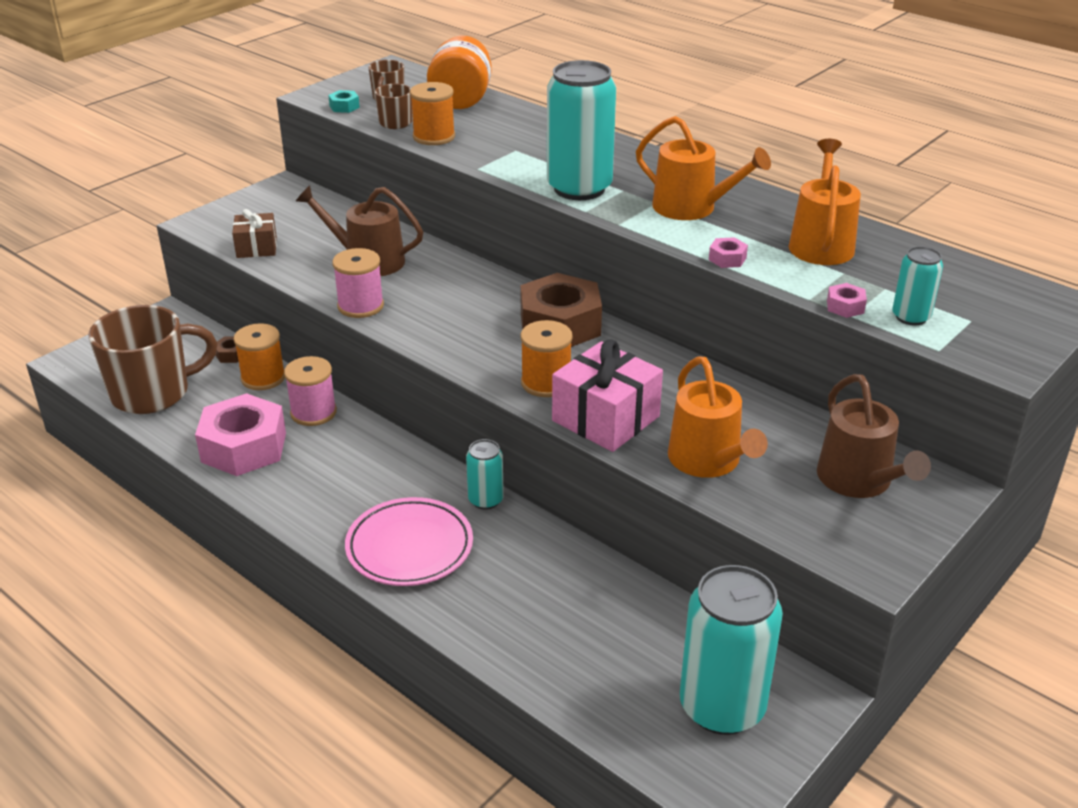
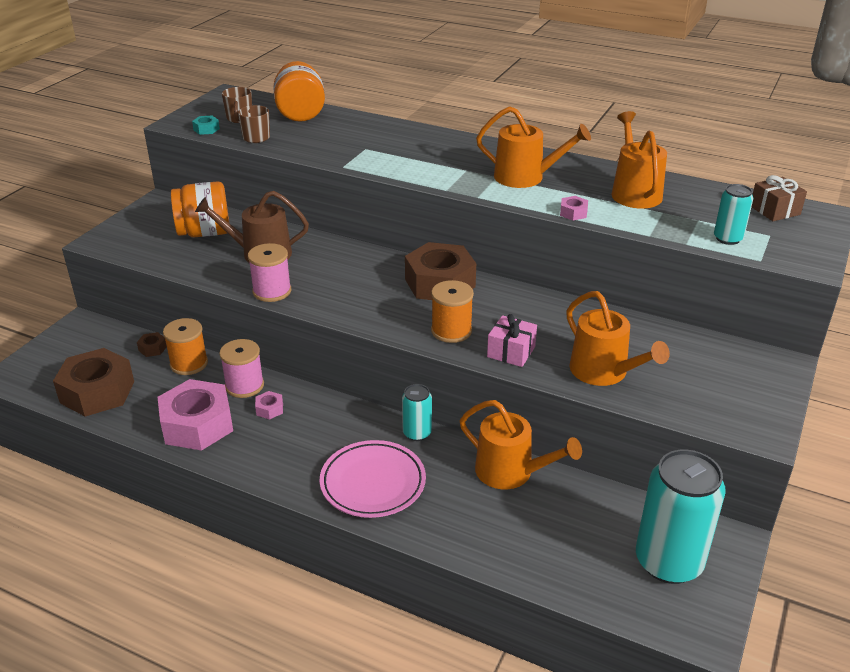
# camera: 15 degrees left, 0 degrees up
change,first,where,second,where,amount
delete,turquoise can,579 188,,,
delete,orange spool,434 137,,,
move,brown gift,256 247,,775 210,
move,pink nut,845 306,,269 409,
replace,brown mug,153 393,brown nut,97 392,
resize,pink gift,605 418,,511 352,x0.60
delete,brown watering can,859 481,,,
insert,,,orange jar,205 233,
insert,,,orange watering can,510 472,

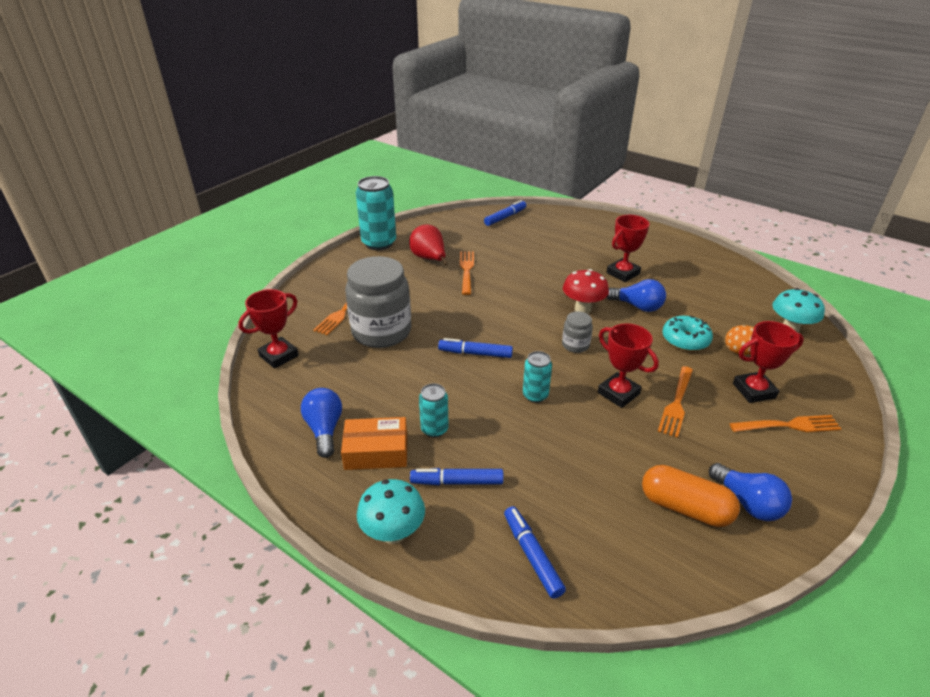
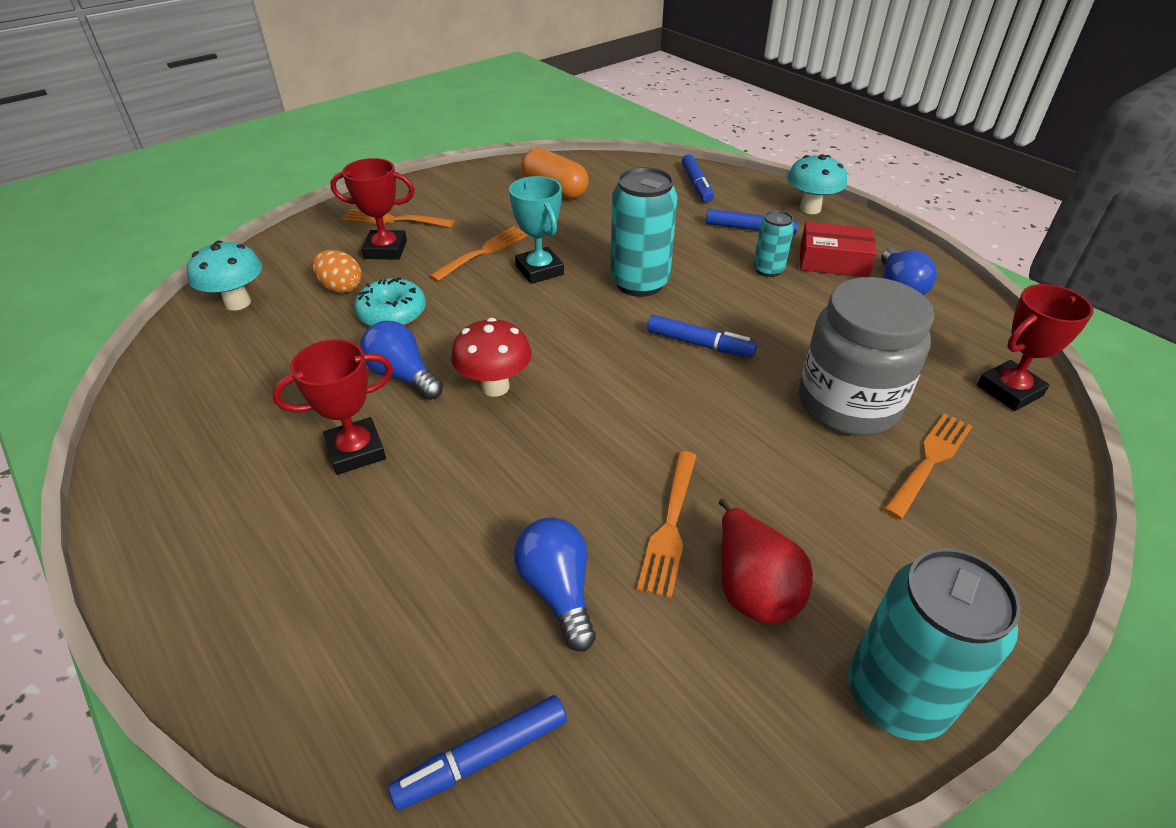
# camera: 165 degrees left, 5 degrees up
change,first,where,second,where,amount
delete,grey jar,575 345,,,
recolor,red trophy,618 393,turquoise trophy,539 270,
resize,turquoise can,535 395,,639 283,x1.84
recolor,orange box,376 451,red box,833 261,
move,blue light bulb,748 503,,558 590,

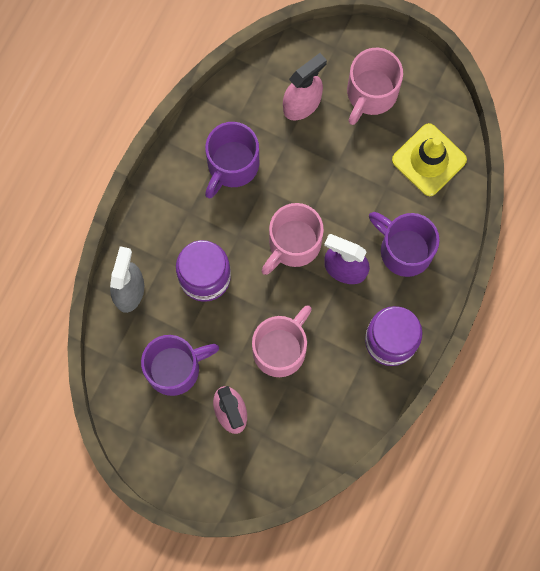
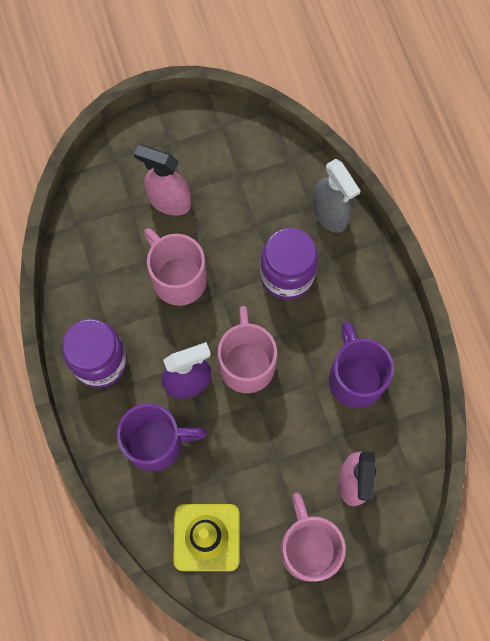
# camera: 135 degrees right, 5 degrees down
change,first,where,second,where,amount
rotate,pink mug,280 349,,178 278,150 degrees clockwise
delete,purple mug,175 368,,,

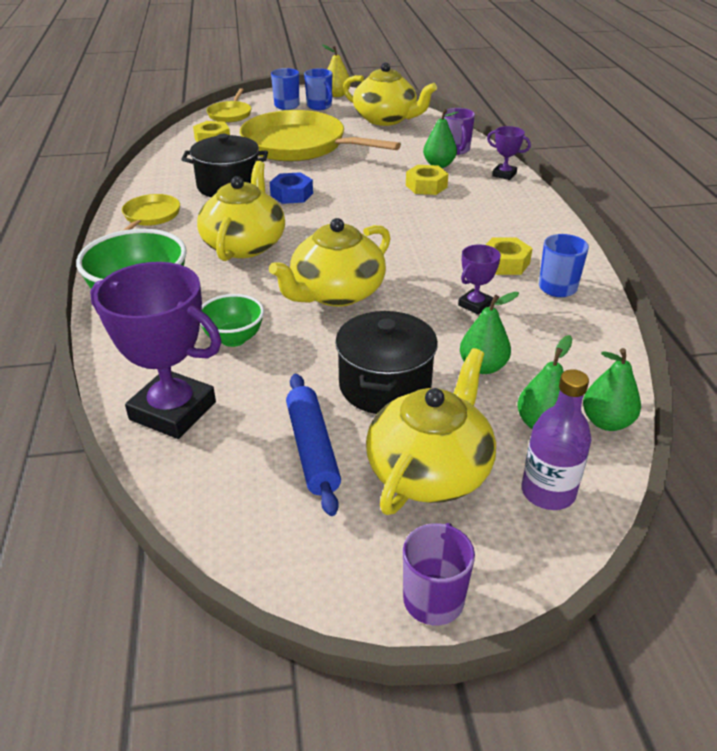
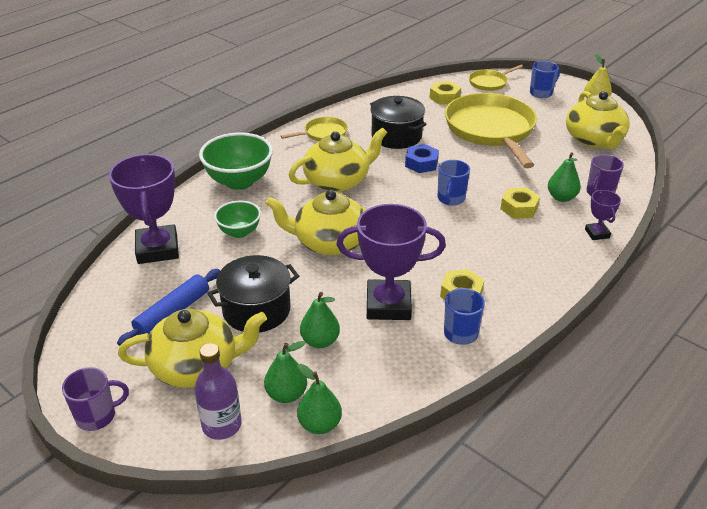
# camera: 50 degrees right, 0 degrees up
change,first,where,second,where,amount
move,blue mug,320 106,,451 199,
resize,purple trophy,475 305,,388 305,x2.08

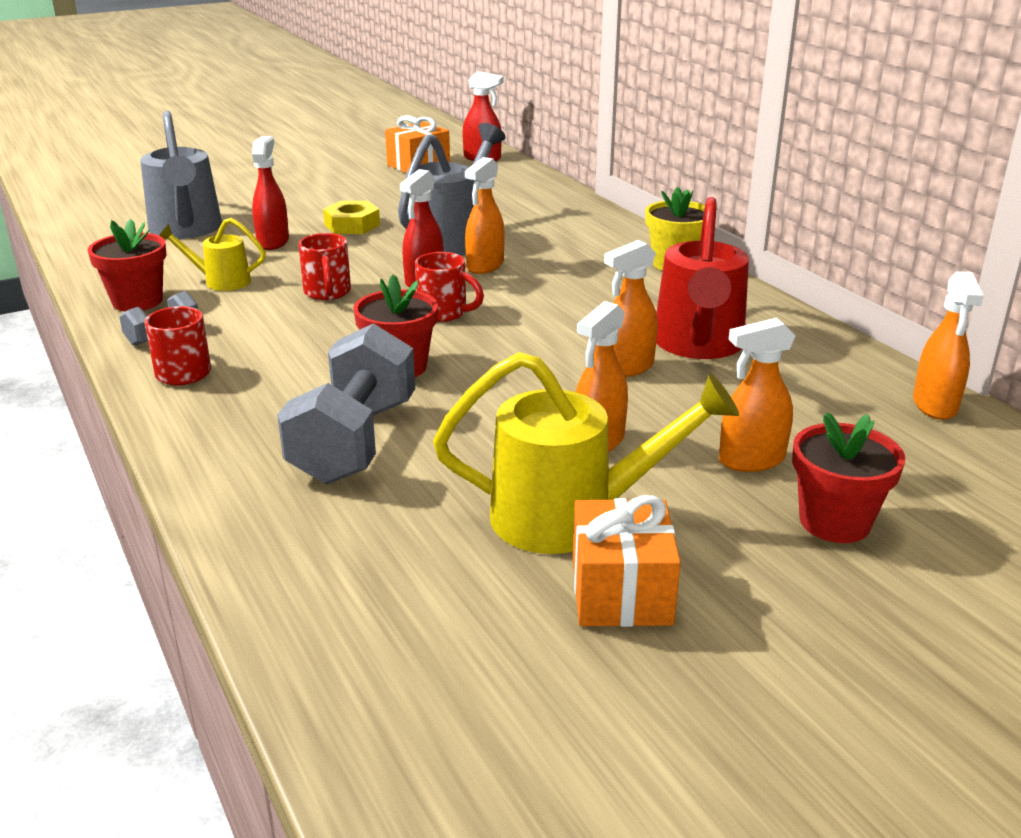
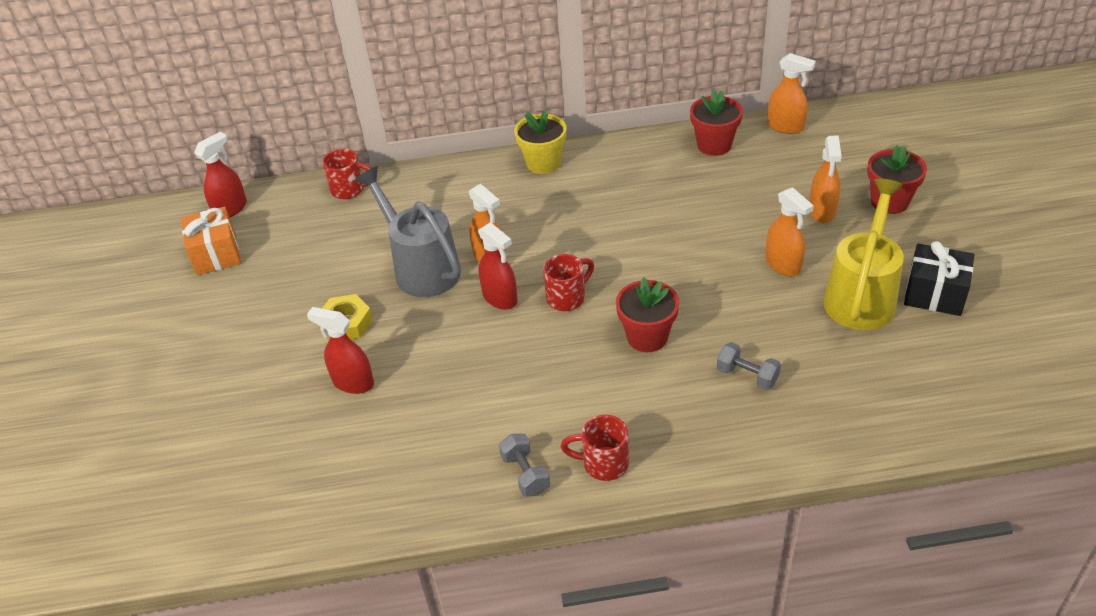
# camera: 65 degrees left, 15 degrees up
change,first,where,second,where,amount
delete,grey watering can,186 230,,,
delete,red watering can,698 345,,,
delete,yellow watering can,220 281,,,
move,red flower pot,137 301,,714 145,
move,red mug,327 293,,350 189,
delete,orange spray bottle,627 367,,,
resize,grey dumbbell,354 442,,747 376,x0.48
recolor,orange gift,621 592,black gift,934 294,

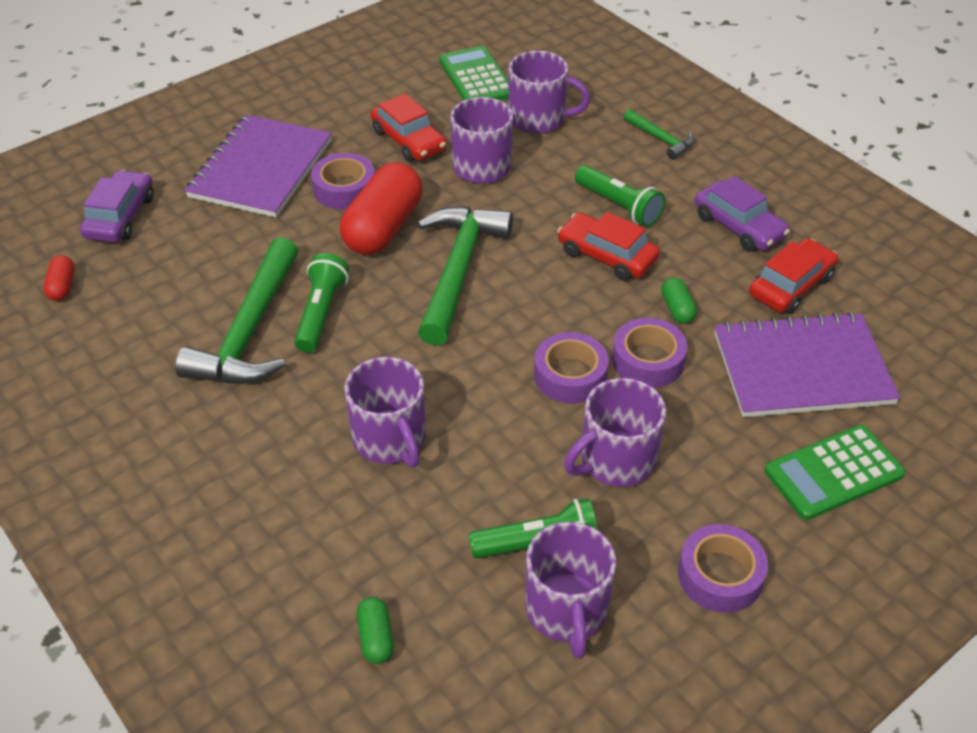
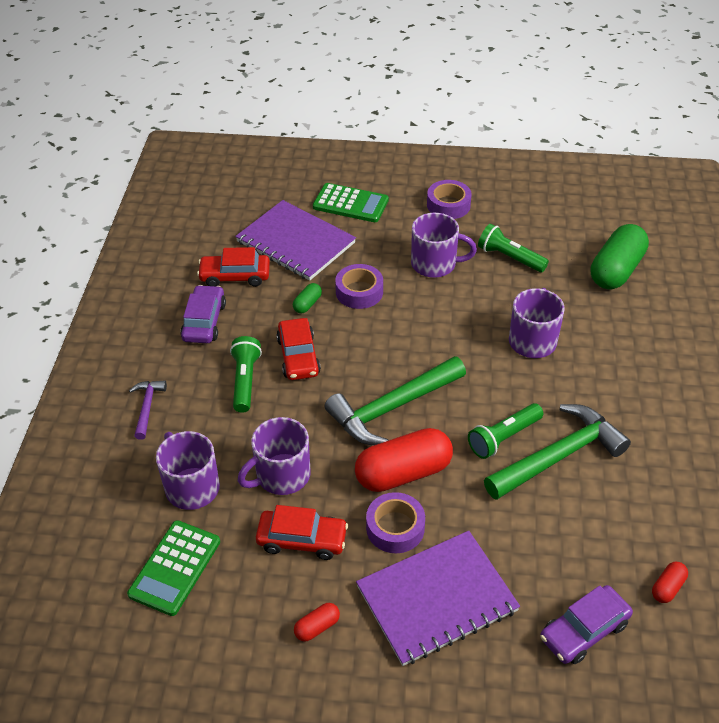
# camera: 135 degrees left, 0 degrees up
change,first,where,second,where,amount
rotate,red car,409 141,,302 540,90 degrees clockwise
recolor,green hammer,661 139,purple hammer,147 407,
delete,purple tape,570 375,,,
delete,purple mug,567 611,,,
resize,green capsule,376 637,,616 270,x2.25
insert,,,red capsule,317 627,

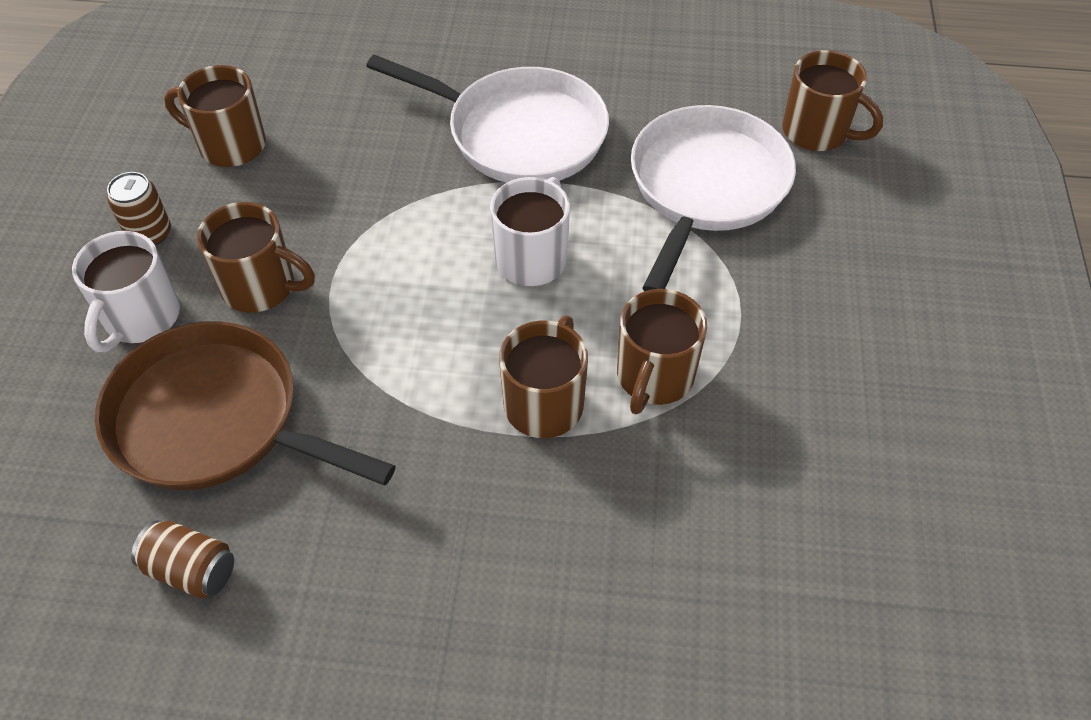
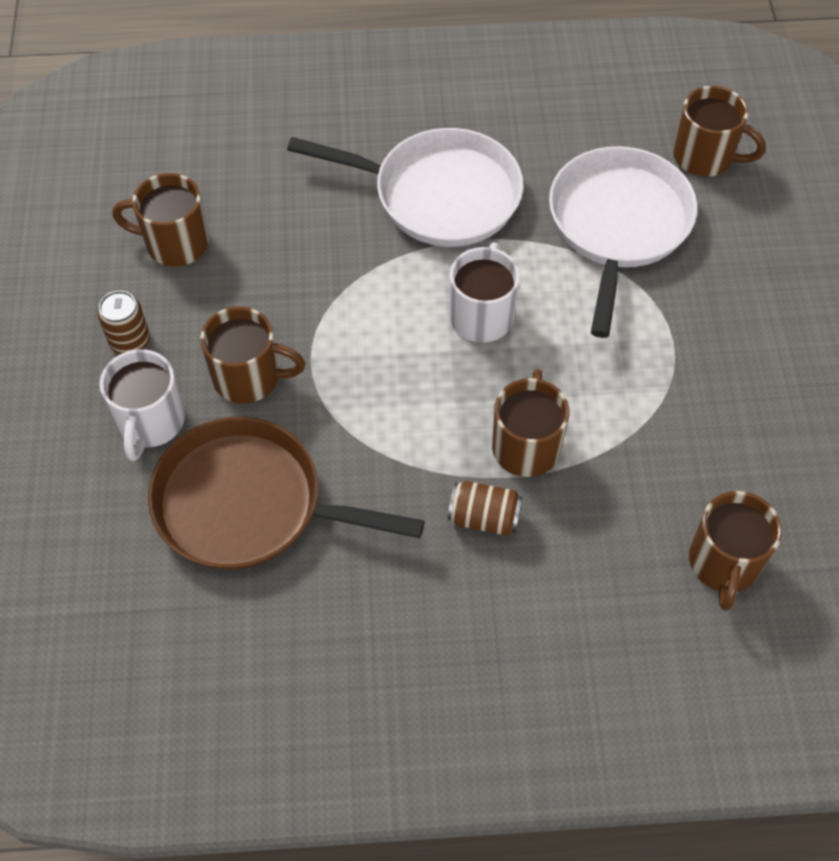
# camera: 10 degrees left, 5 degrees up
change,first,where,second,where,amount
move,brown mug,654 377,,723 564,
move,brown can,191 570,,484 517,

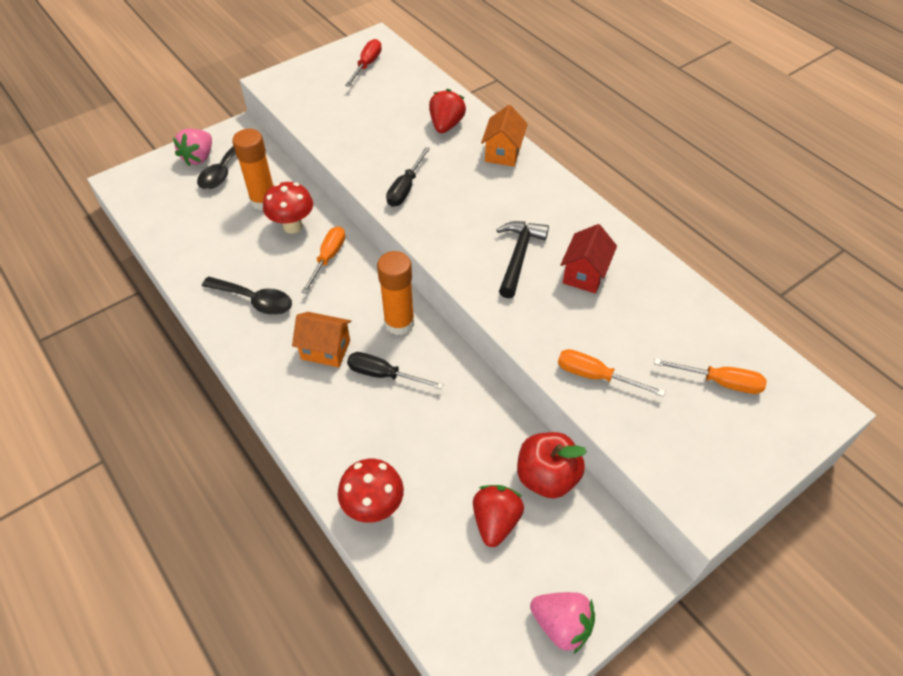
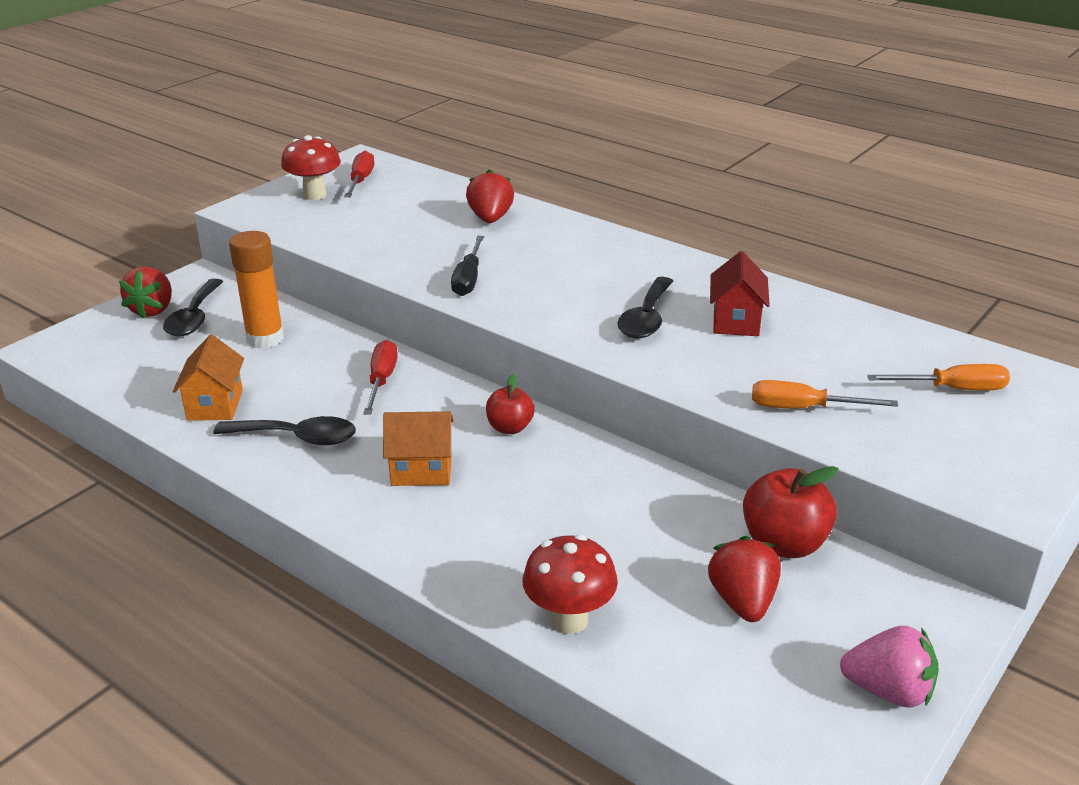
# camera: 15 degrees left, 20 degrees down
change,first,where,second,where,amount
move,orange house,503 153,,215 405,
recolor,pink strawberry,199 157,red strawberry,153 310,
move,red mushroom,293 226,,315 195,
replace,black hammer,518 257,black spoon,646 318,
recolor,orange screwdriver,328 258,red screwdriver,381 380,
replace,orange glue stick,399 323,red apple,510 428,
delete,black screwdriver,383 375,,,

